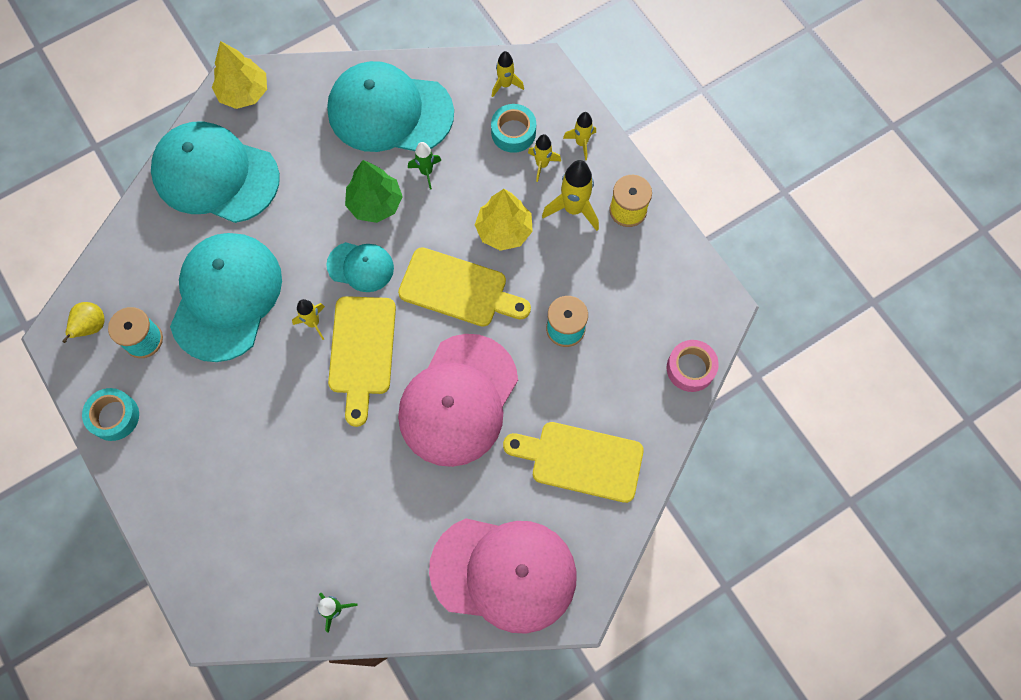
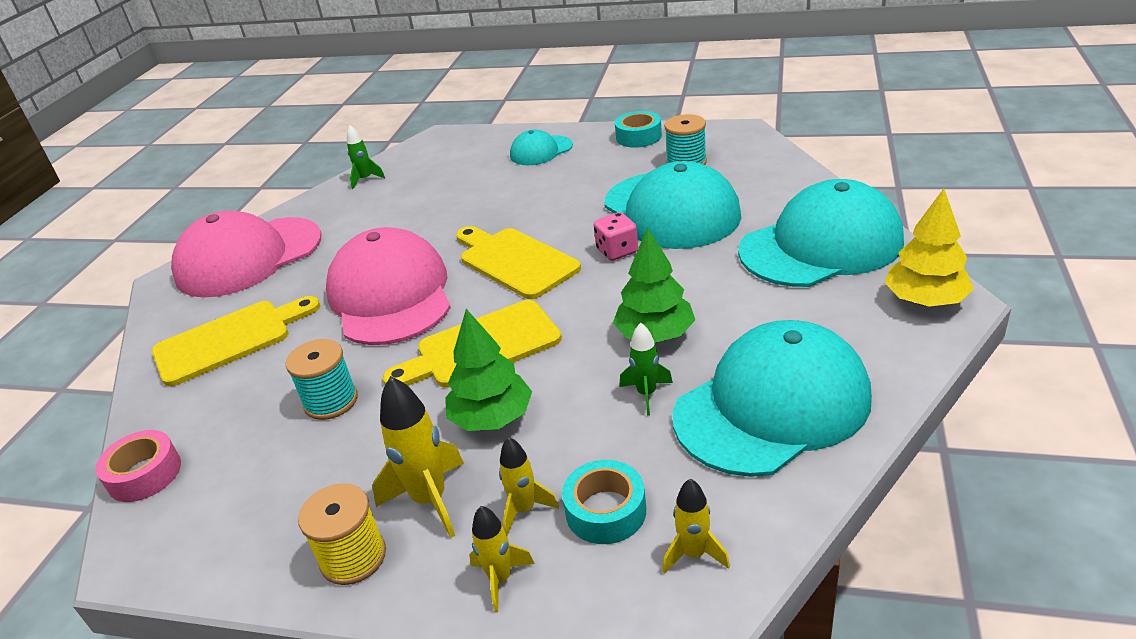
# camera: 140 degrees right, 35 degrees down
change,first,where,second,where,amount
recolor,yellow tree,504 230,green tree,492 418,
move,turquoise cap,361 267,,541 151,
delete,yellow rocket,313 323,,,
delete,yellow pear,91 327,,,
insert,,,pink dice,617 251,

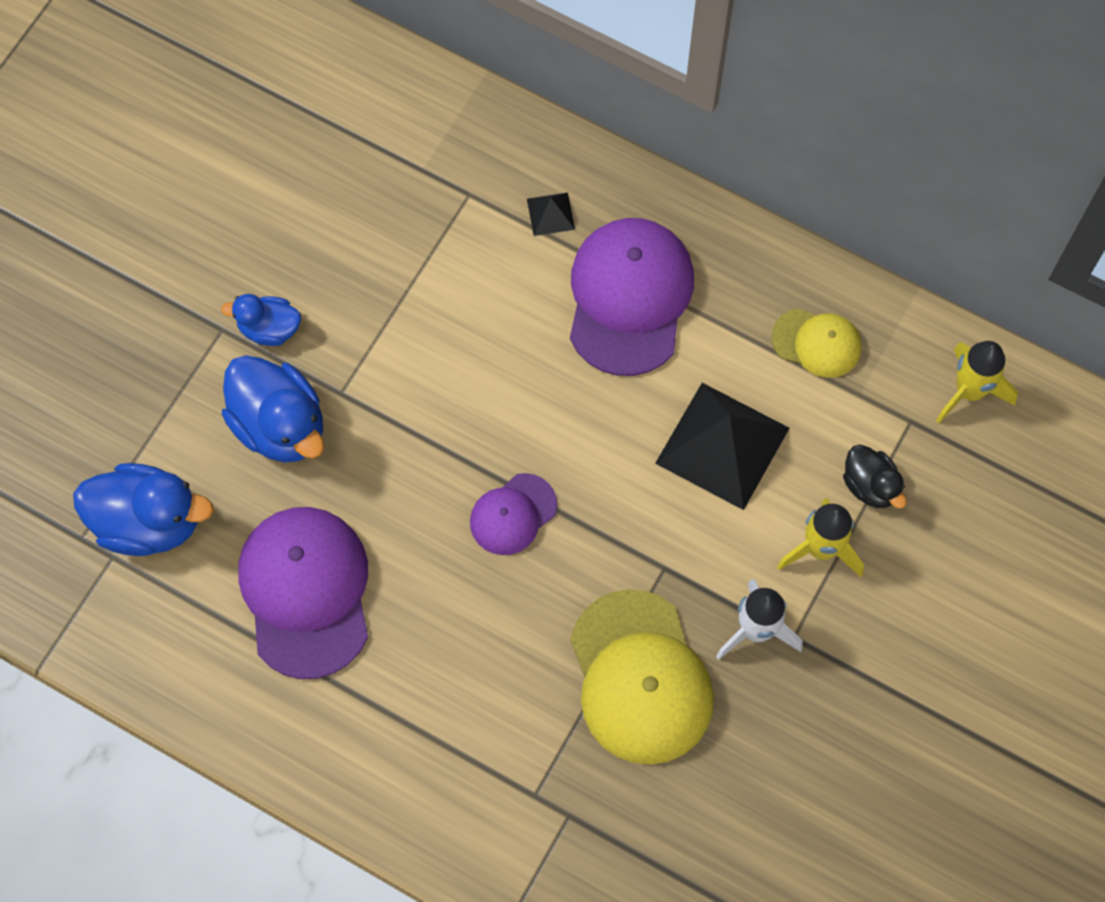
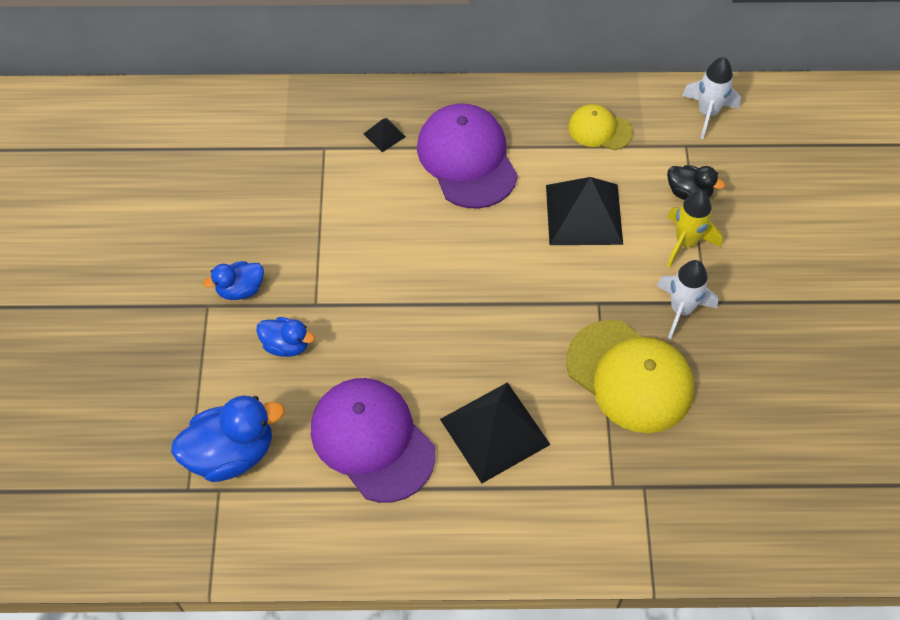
# camera: 30 degrees left, 10 degrees down
change,first,where,second,where,amount
rotate,yellow cap,817 343,,599 129,150 degrees counterclockwise
recolor,yellow rocket,969 391,white rocket,707 113,
resize,blue duck,280 425,,286 345,x0.57
delete,purple cap,513 514,,,
insert,,,black pyramid,494 431,

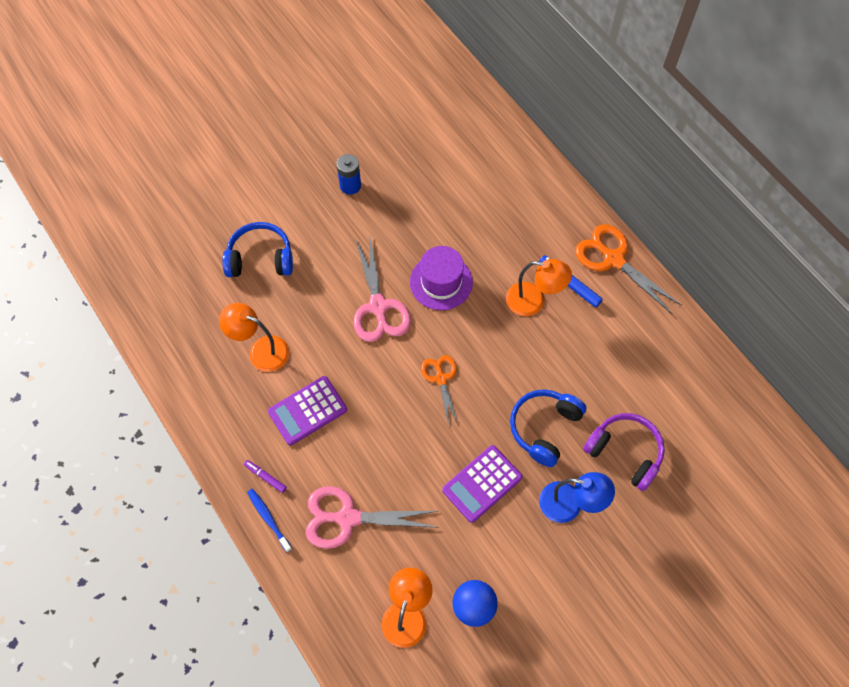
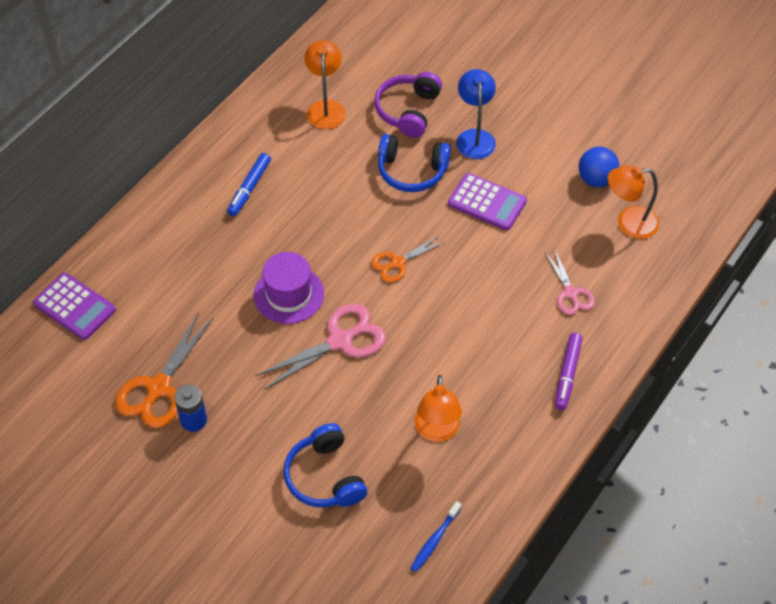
# camera: 110 degrees left, 10 degrees down
change,first,where,second,where,amount
move,orange scissors,613 259,,159 388,
move,orange lamp,533 301,,325 108,
move,purple calculator,307 410,,74 307,
resize,purple marker,265 477,,567 374,x1.63
resize,pink scissors,348 518,,570 293,x0.60
move,blue toothbrush,268 519,,435 540,

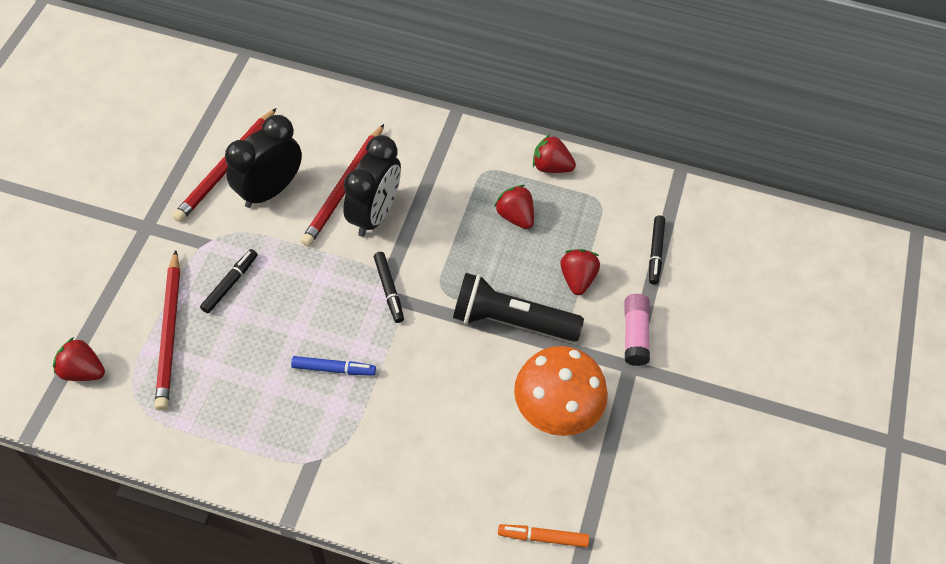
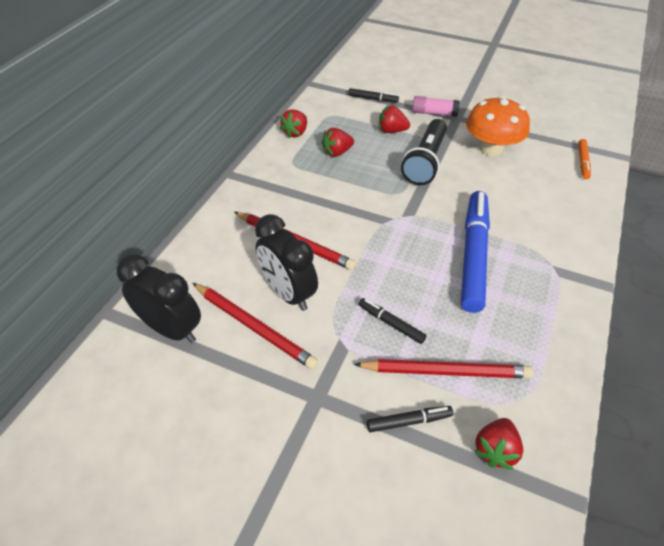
# camera: 80 degrees left, 10 degrees down
change,first,where,second,where,amount
move,black clock,374 214,,172 329,
move,black marker,389 289,,408 421,
resize,blue marker,333 369,,473 255,x2.23

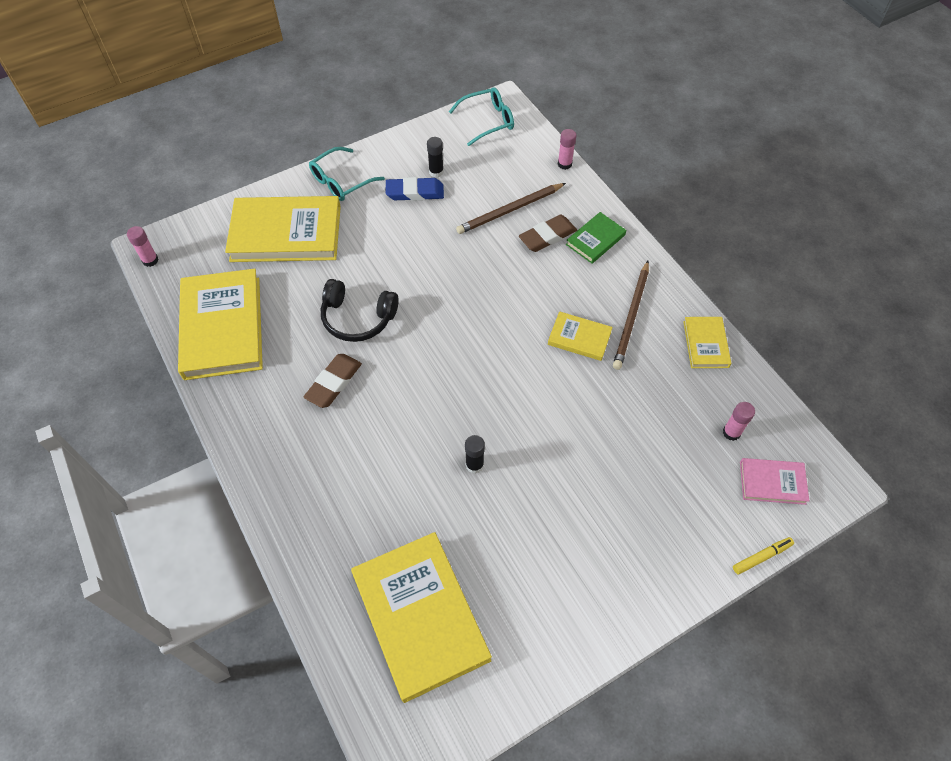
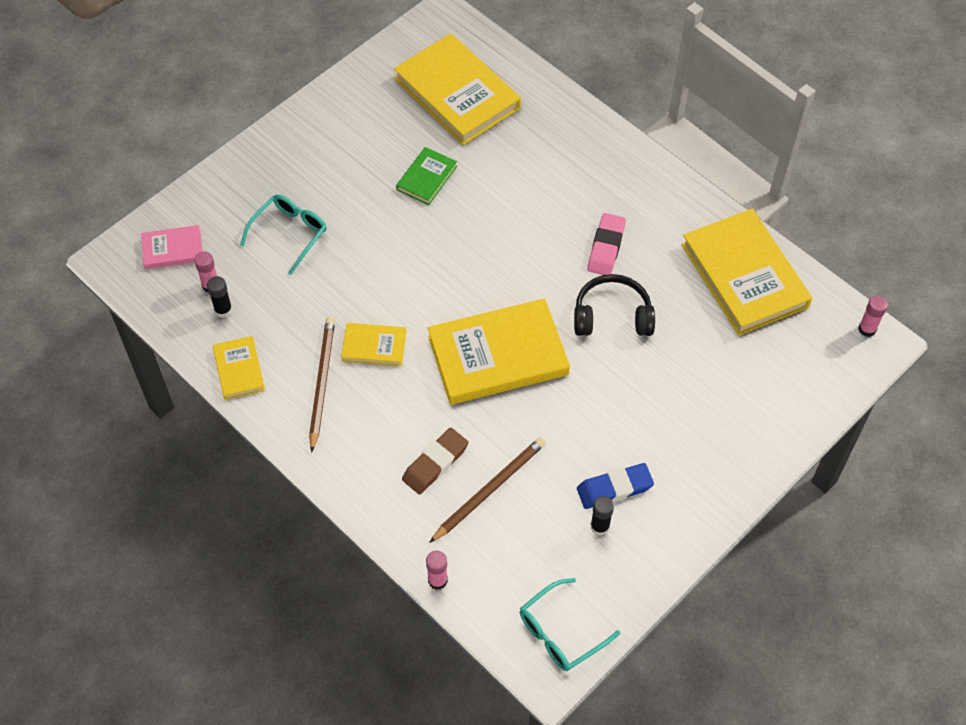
# camera: 165 degrees right, 0 degrees up
change,first,where,second,where,amount
move,turquoise glasses,341 181,,289 234,
move,yellow book,286 233,,498 356,
move,green book,595 240,,426 178,
recolor,brown eraser,333 383,pink eraser,606 247,
move,black glue stick,474 465,,223 310,
delete,yellow marker,761 557,,,

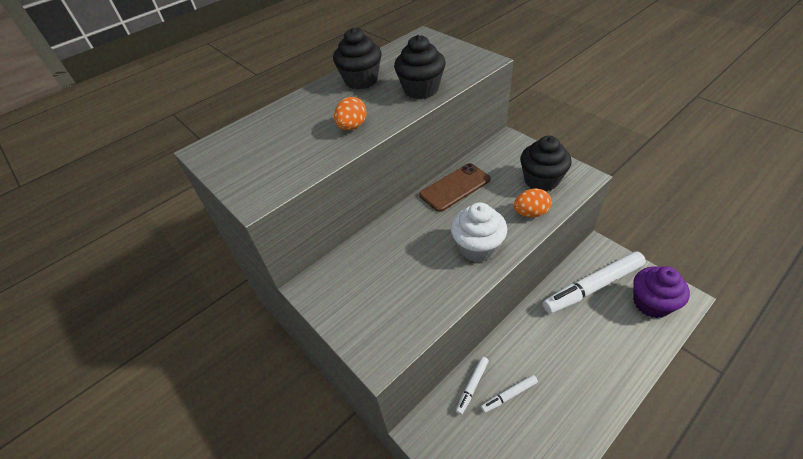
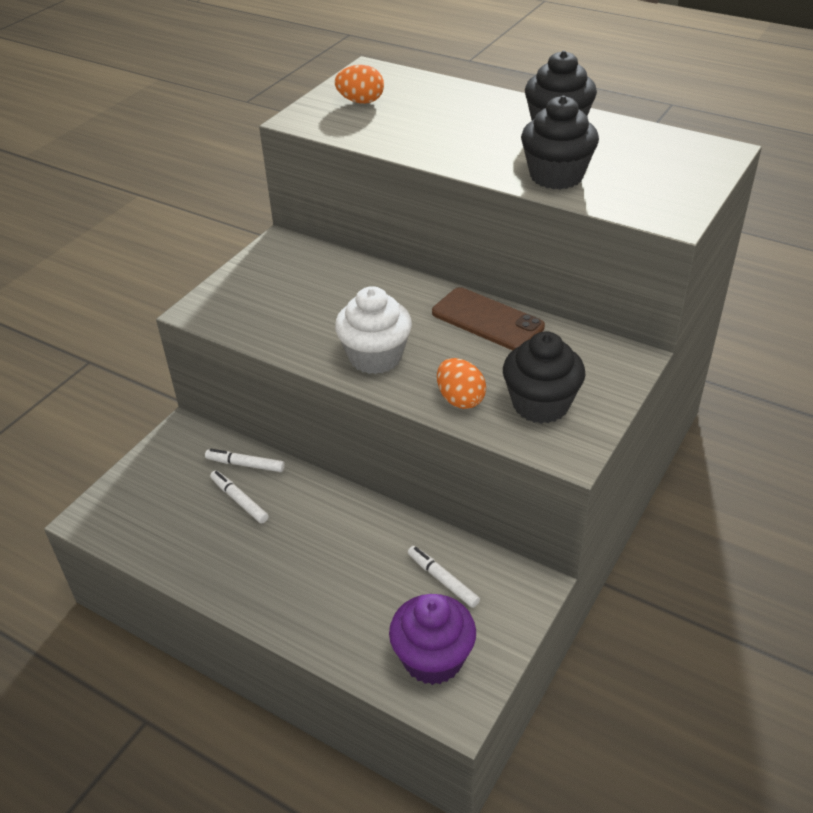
# camera: 70 degrees right, 5 degrees down
change,first,where,second,where,amount
move,orange egg,352 127,,361 101,
resize,white marker,592 287,,442 580,x0.46

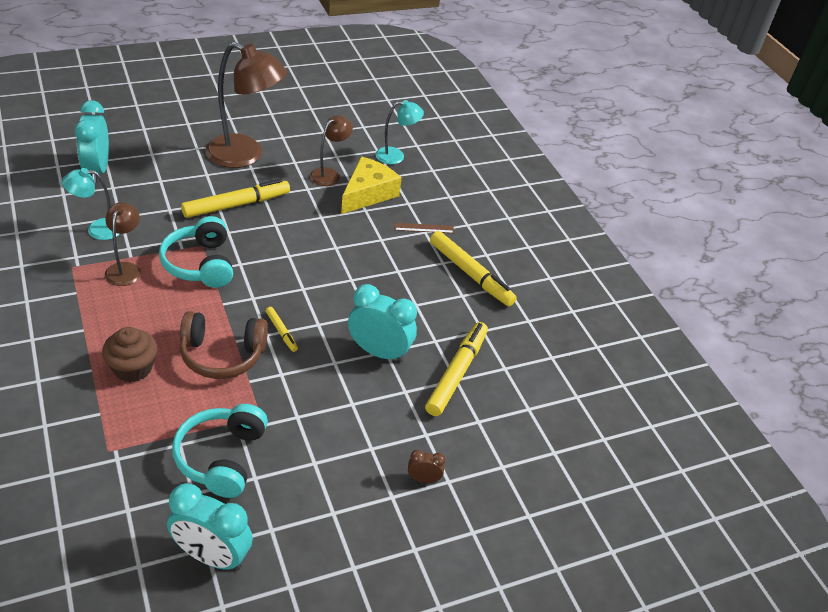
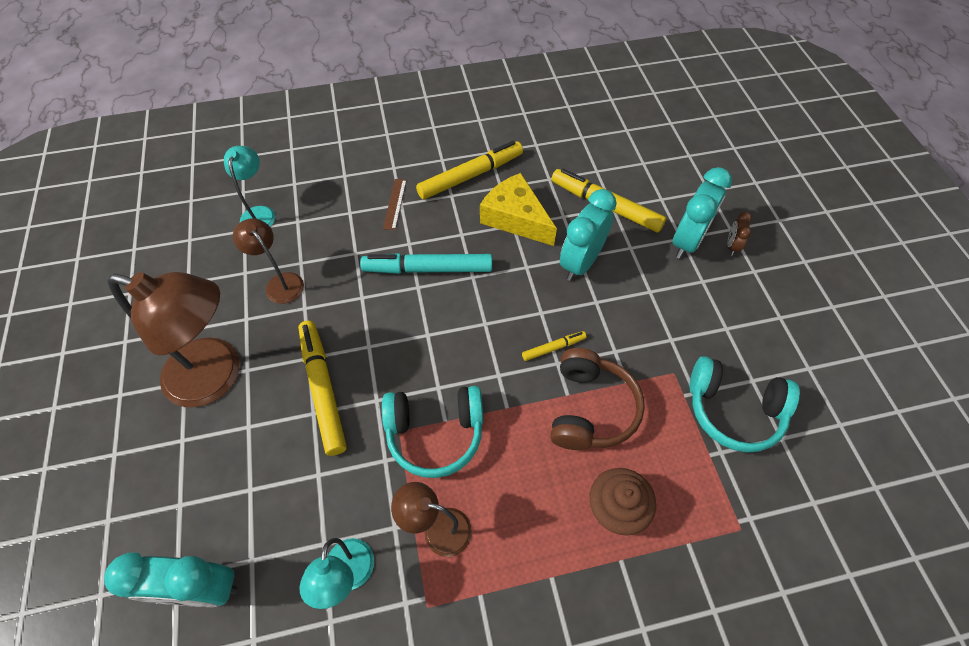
# camera: 75 degrees left, 15 degrees up
change,first,where,second,where,amount
rotate,brown lamp,245 155,,217 376,75 degrees clockwise
move,yellow cheese,368 193,,515 218,
move,turquoise clock,211 556,,687 241,
insert,,,turquoise marker,428 269,

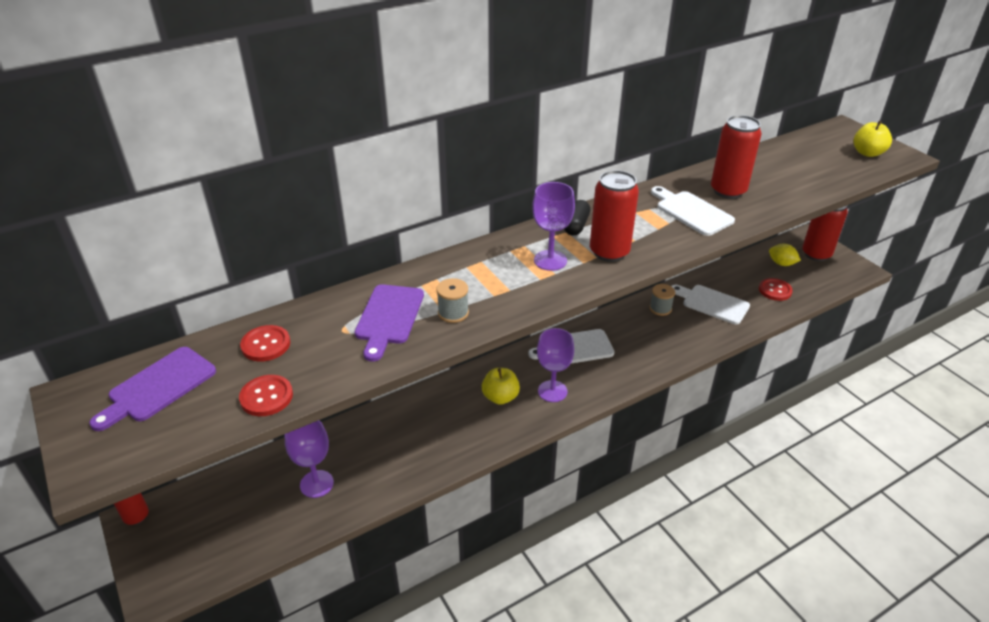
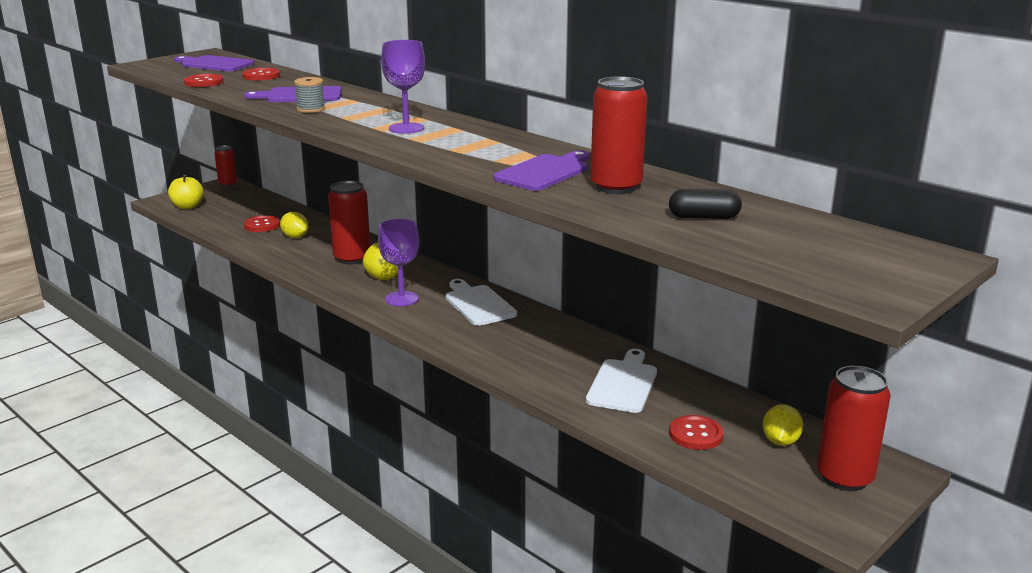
# camera: 75 degrees right, 15 degrees down
change,first,where,second,where,amount
move,yellow apple,867 153,,187 206,
move,red can,609 252,,352 258,
recolor,white cutting board,691 212,purple cutting board,545 172,
move,black capsule,576 225,,704 217,
delete,grey spool,660 308,,,
replace,purple goblet,316 484,red button,262 225,
insert,,,yellow lemon,295 237,

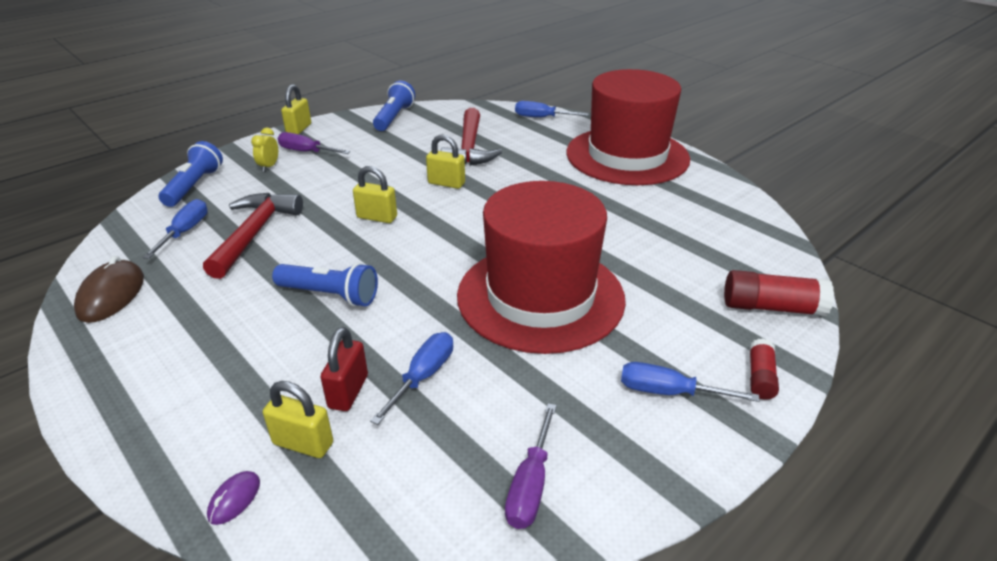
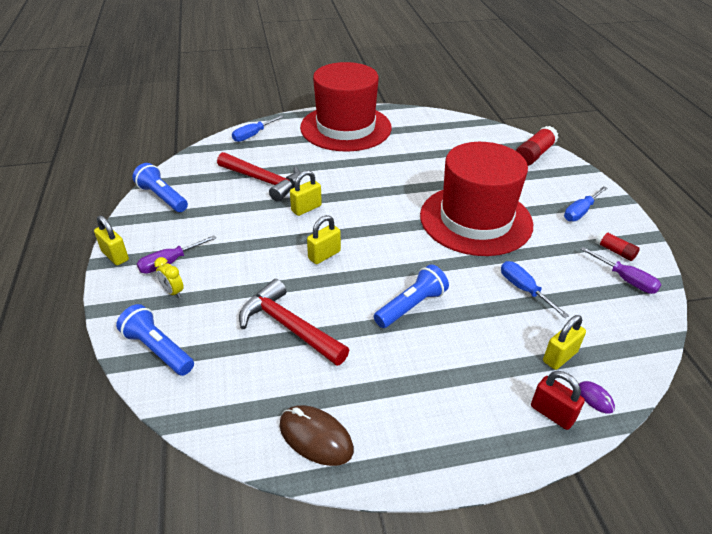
# camera: 60 degrees left, 5 degrees up
change,first,where,second,where,amount
delete,blue screwdriver,185 232,,,
move,red padlock,348 392,,552 413,
move,red glue stick,760 377,,615 251,

